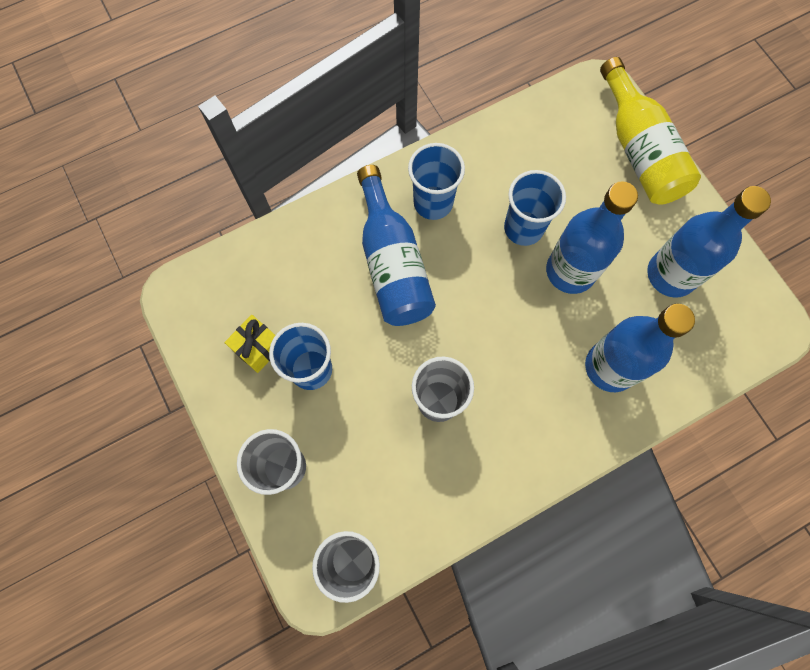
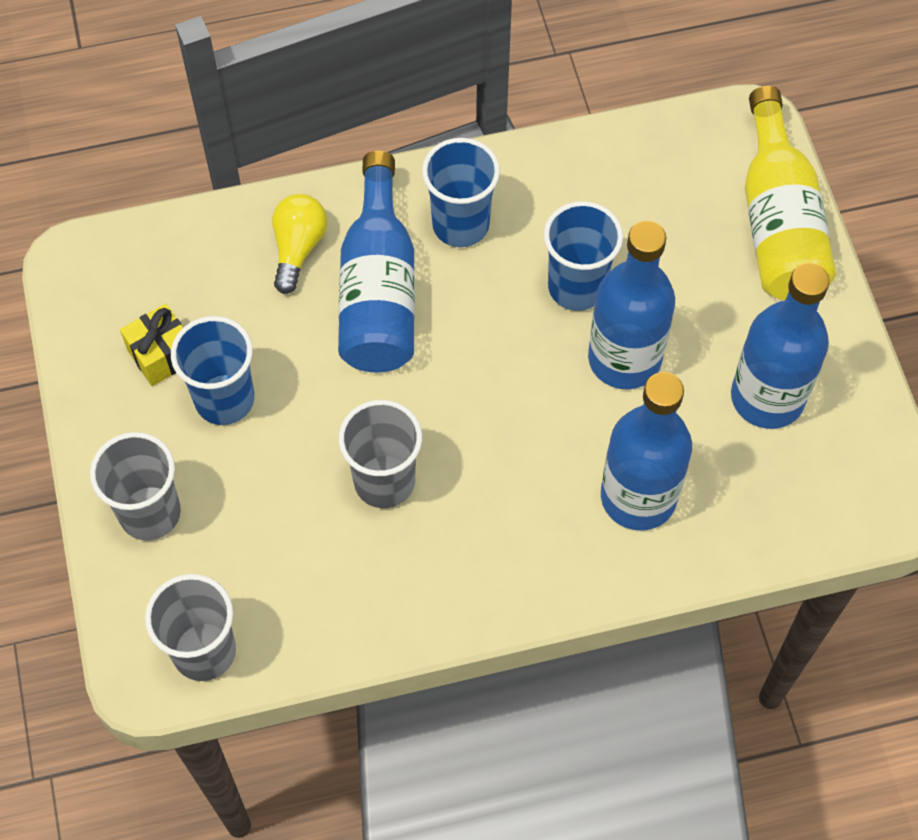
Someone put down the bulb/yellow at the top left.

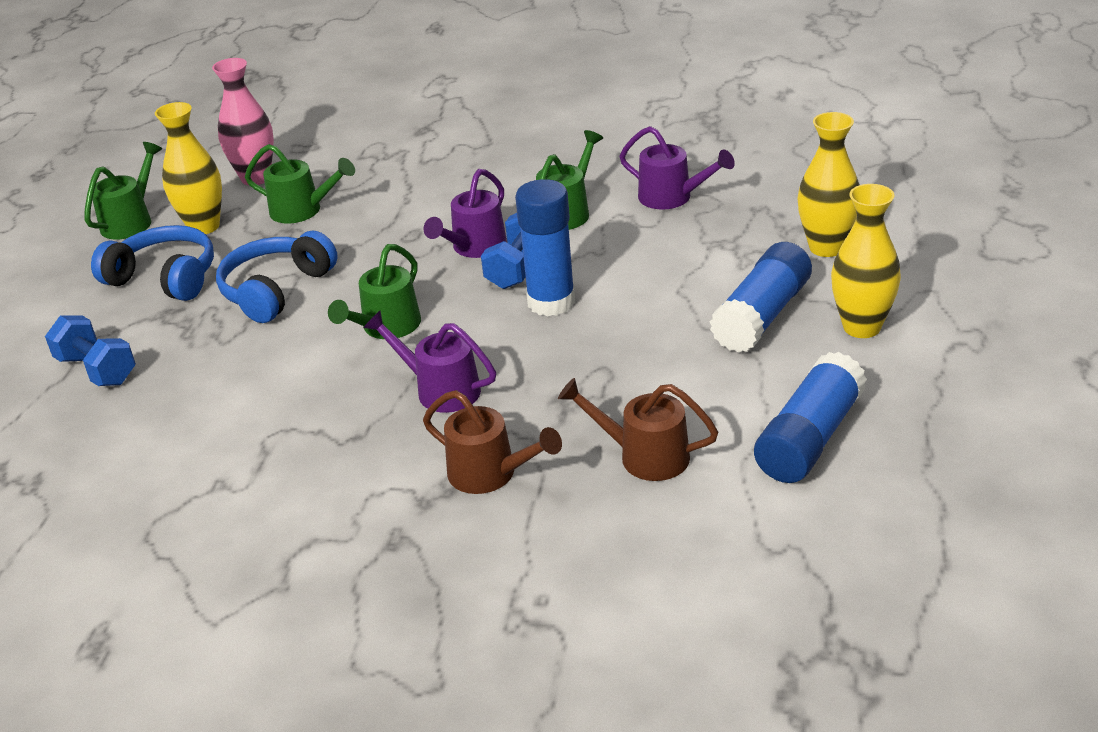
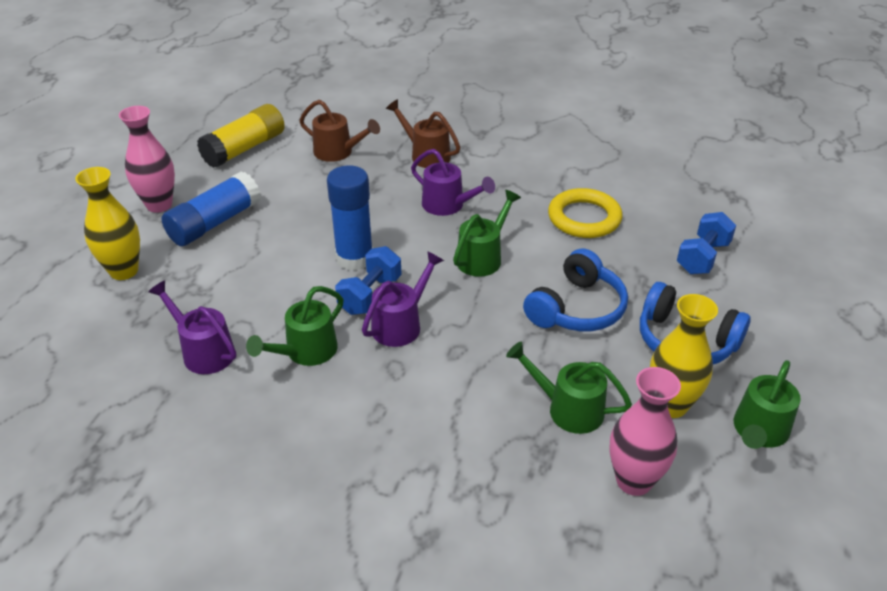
Someone put down the ring/yellow at the centre. Someone repainted the glue/blue (no. 3 from left) at the middle right, which became the glue/yellow at the top left. Someone repainted the flower vase/yellow (no. 3 from left) at the middle right, which became the flower vase/rosy (no. 1 from left) at the top left. Someone rotated the free weight/blue (no. 1 from left in the first image) at the middle left by 75 degrees clockwise.

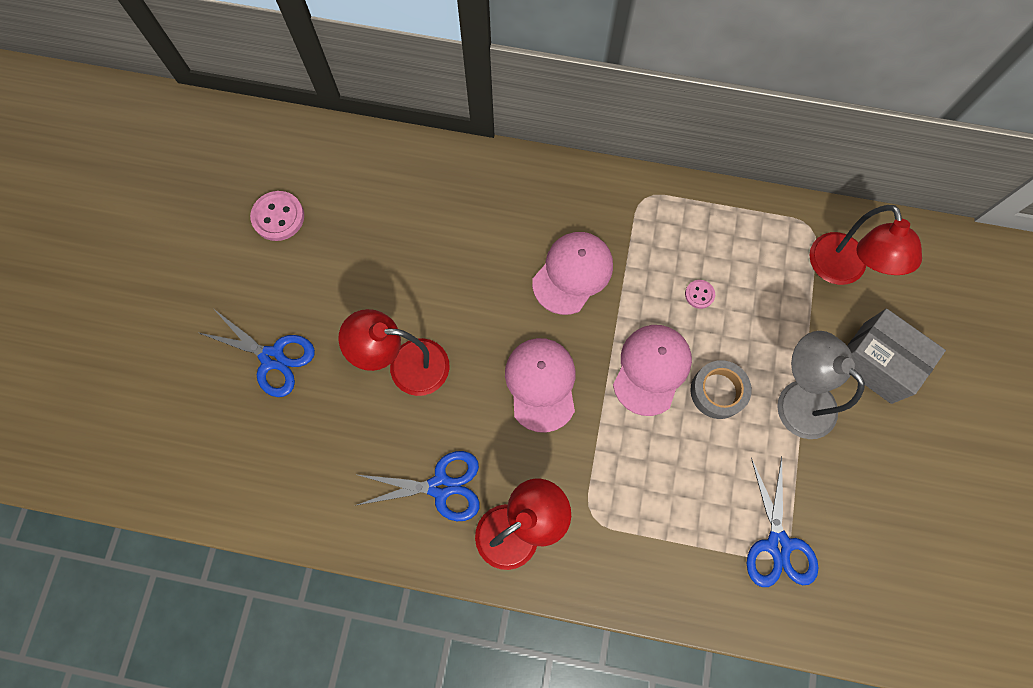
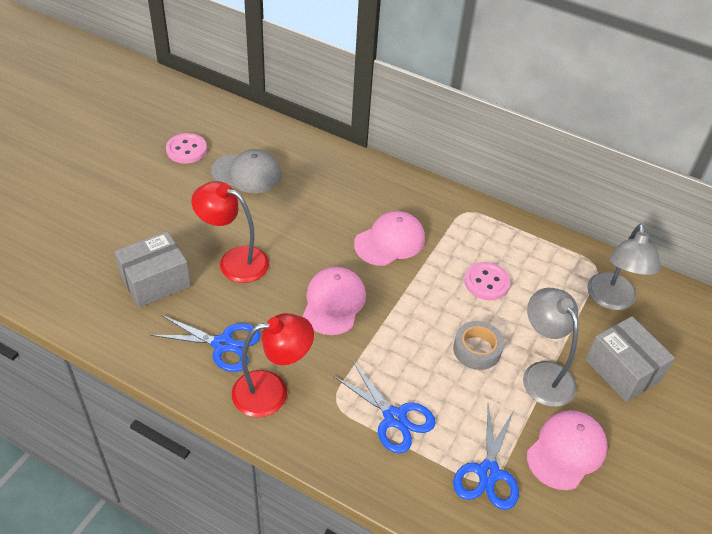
Someone put down the package/grey (no. 1 from left) at the middle left. Someone put down the baseball cap/grey at the top centre. Someone carried the pair of scissors/blue (no. 1 from left in the first image) from the middle left to the bottom centre. Someone carried the baseball cap/rosy (no. 3 from left) from the centre to the bottom right. Someone repainted the reading lamp/red (no. 3 from left) at the middle right, which became the reading lamp/grey (no. 2 from left) at the middle right. Someone scaled the sewing button/rosy (no. 2 from left) at the middle right by 1.82.

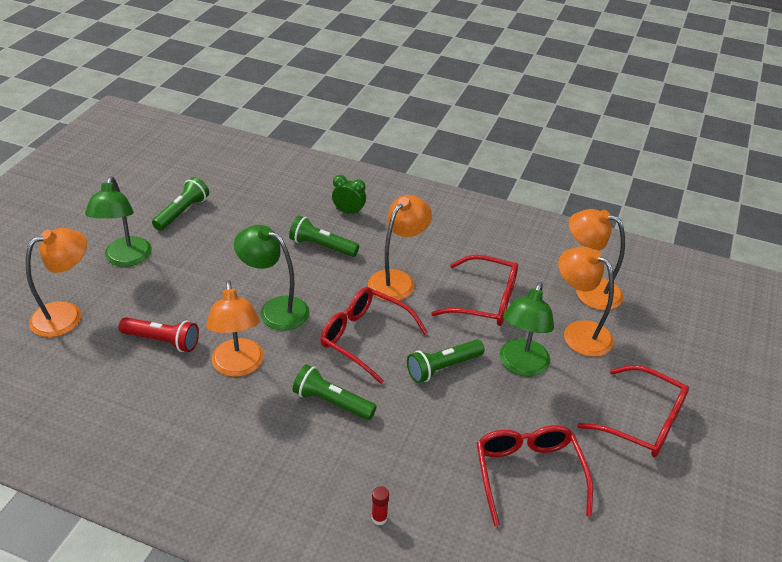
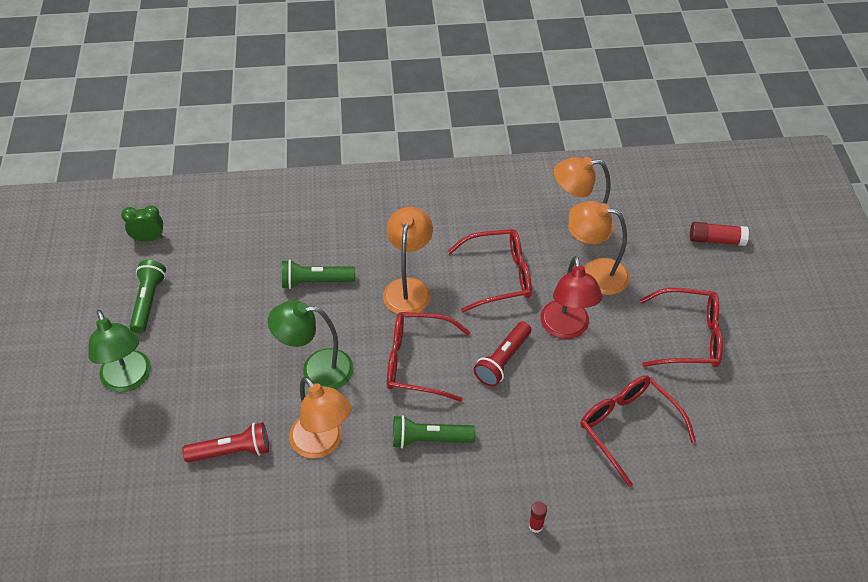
Someone took away the reading lamp/orange (no. 1 from left) at the middle left. Someone put down the glue/red (no. 2 from left) at the middle right. Someone carried the bedside clock/leaf-green from the centre to the middle left. Someone repainted the flashlight/leaf-green (no. 4 from left) at the centre, which became the flashlight/red (no. 2 from left) at the centre. Someone repainted the reading lamp/leaf-green (no. 3 from left) at the middle right, which became the reading lamp/red at the centre.

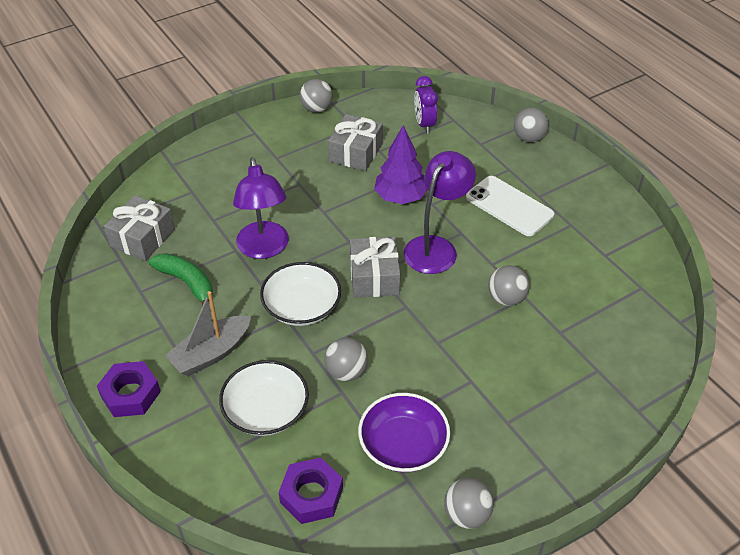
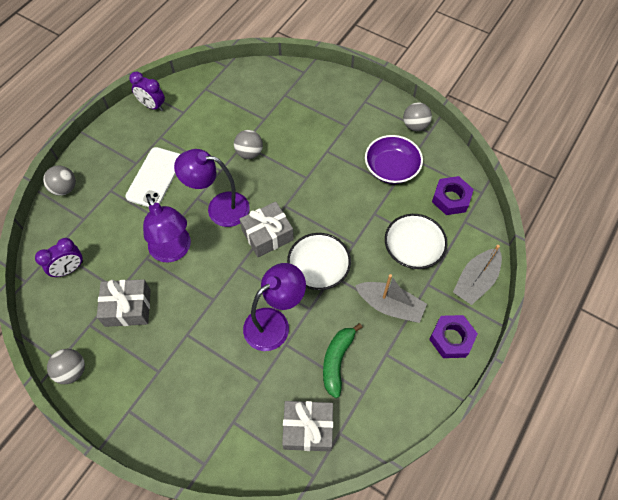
Someone took away the ball/grey (no. 2 from left) at the centre. Someone put down the bedside clock/violet (no. 2 from left) at the top left. Someone put down the toy boat/grey (no. 2 from left) at the middle right. Someone swapped the tree/violet at the top centre for the reading lamp/violet (no. 1 from left) at the middle left.

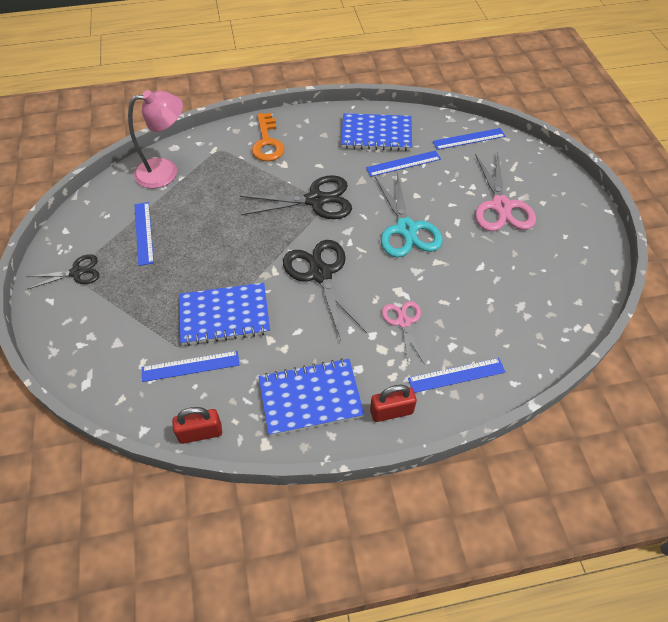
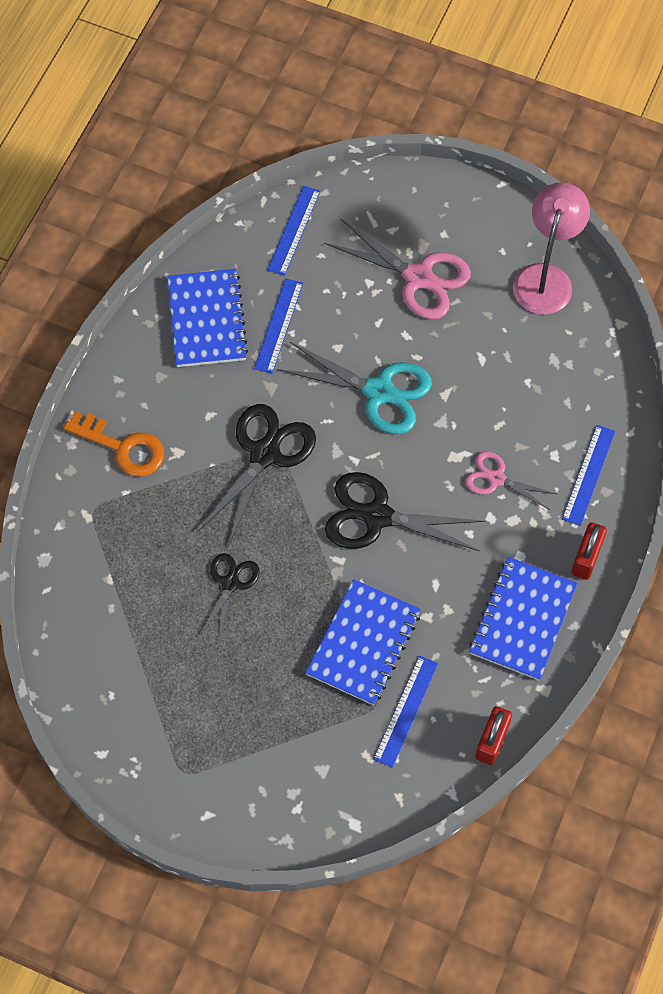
Someone took away the straightedge/blue (no. 1 from left) at the middle left. Someone carried the pair of scissors/black (no. 1 from left) from the middle left to the centre. Someone carried the reading lamp/rosy from the top left to the top right. Someone rotated the exercise book/blue (no. 3 from left in the first image) at the top centre by 45 degrees counterclockwise.

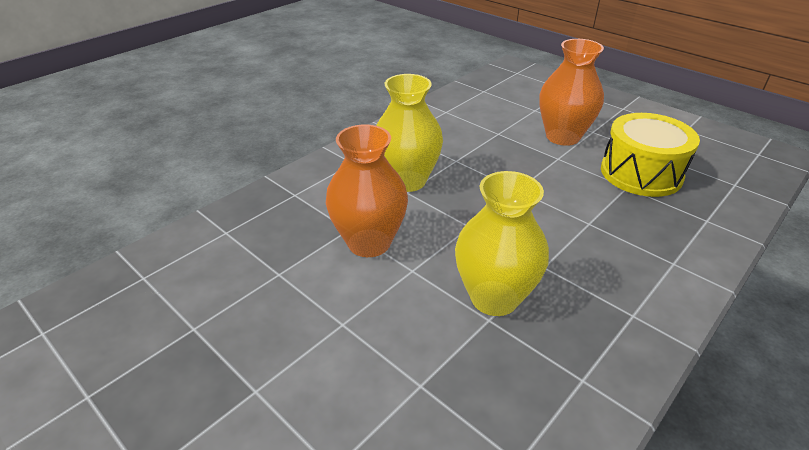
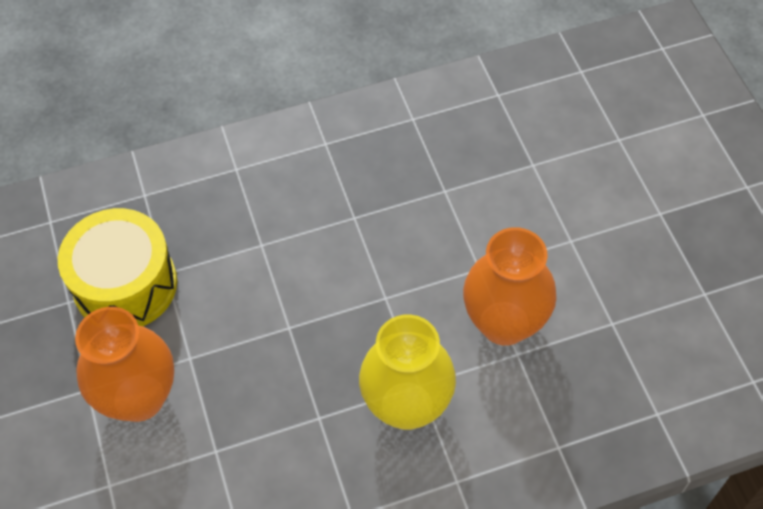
Someone took away the flower vase/yellow (no. 2 from left) at the centre.

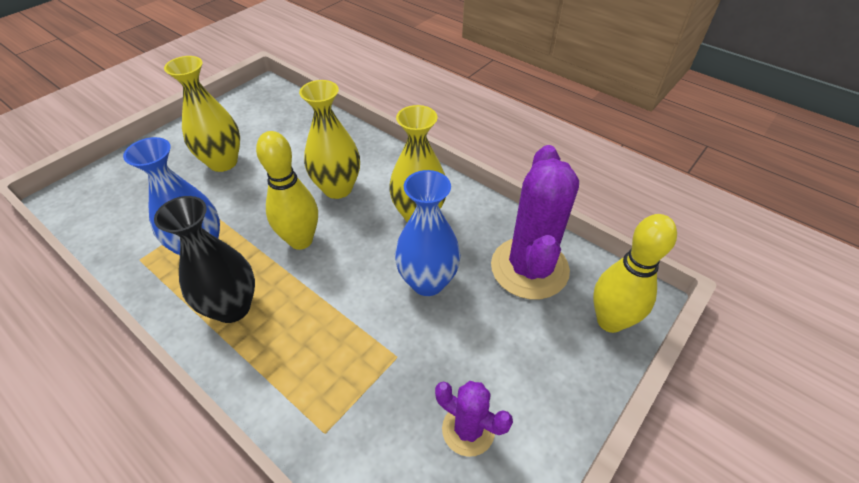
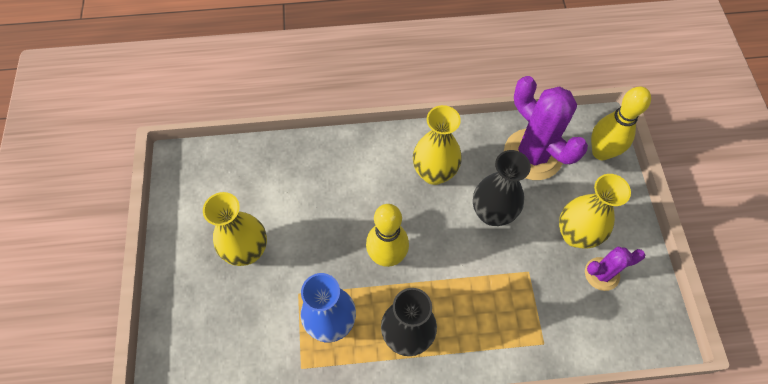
Someone carried the flower vase/yellow (no. 2 from left in the first image) from the top centre to the middle right. Someone repainted the flower vase/blue (no. 2 from left) at the centre, which became the flower vase/black (no. 2 from left) at the centre.

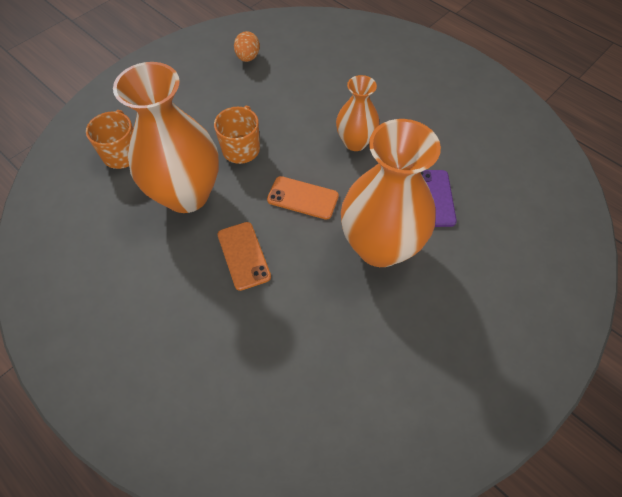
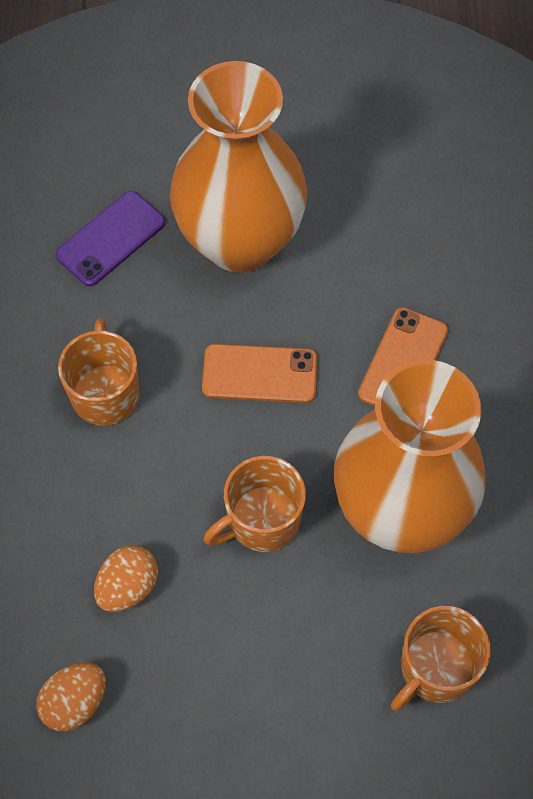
Someone put down the toy egg/orange (no. 2 from left) at the bottom left. Someone swapped the flower vase/orange (no. 2 from left) at the top centre for the tea mug/orange (no. 1 from left) at the middle left. Someone rotated the mobile phone/orange (no. 2 from left in the first image) at the centre by 60 degrees counterclockwise.

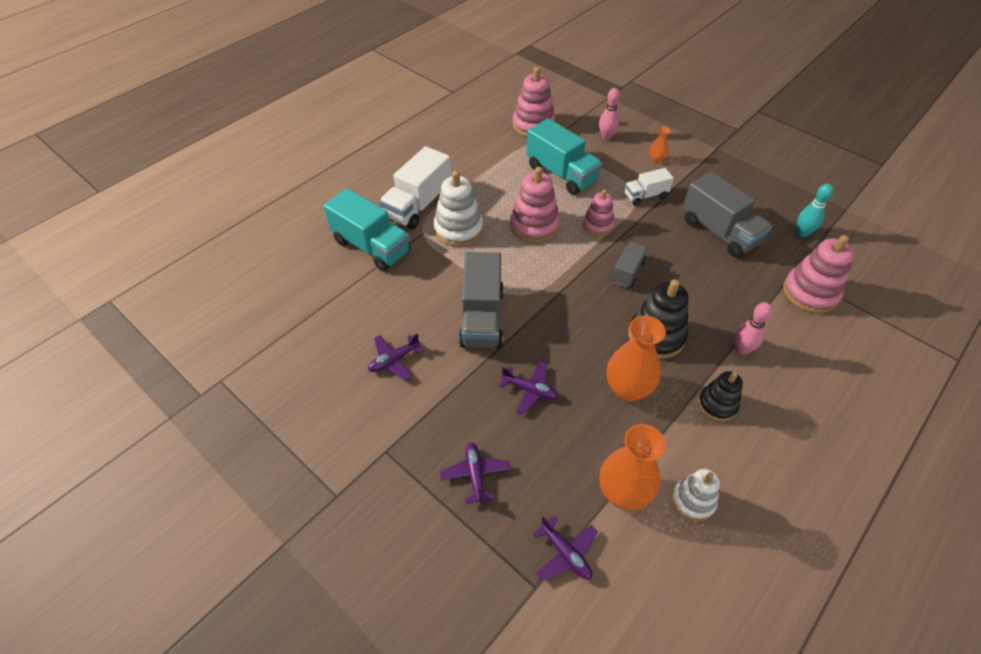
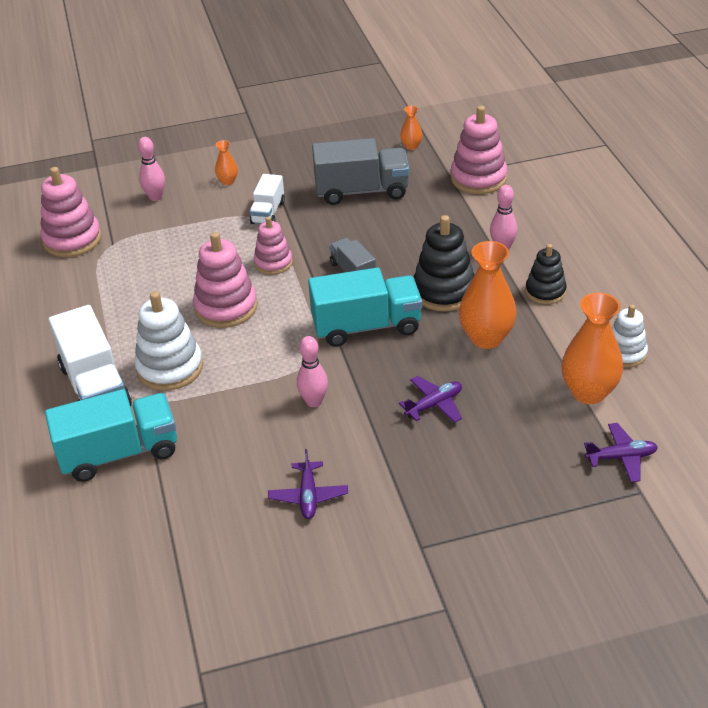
Someone took away the toy plane/violet (no. 2 from left) at the bottom centre. Someone carried the toy truck/teal (no. 2 from left) from the top centre to the centre. Someone swapped the toy truck/grey (no. 1 from left) at the centre for the bowling pin/rosy (no. 2 from left) at the centre. Someone swapped the bowling pin/teal at the top right for the flower vase/orange (no. 2 from left) at the top centre.

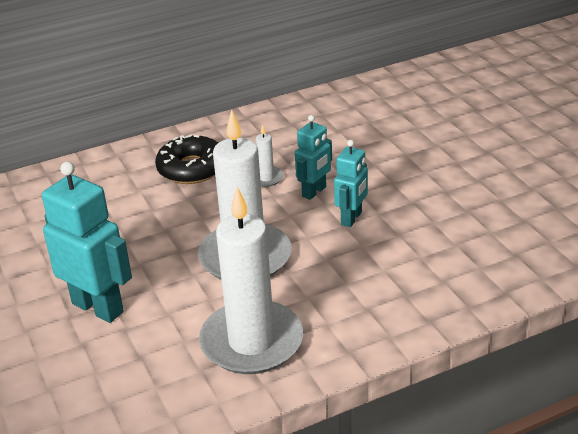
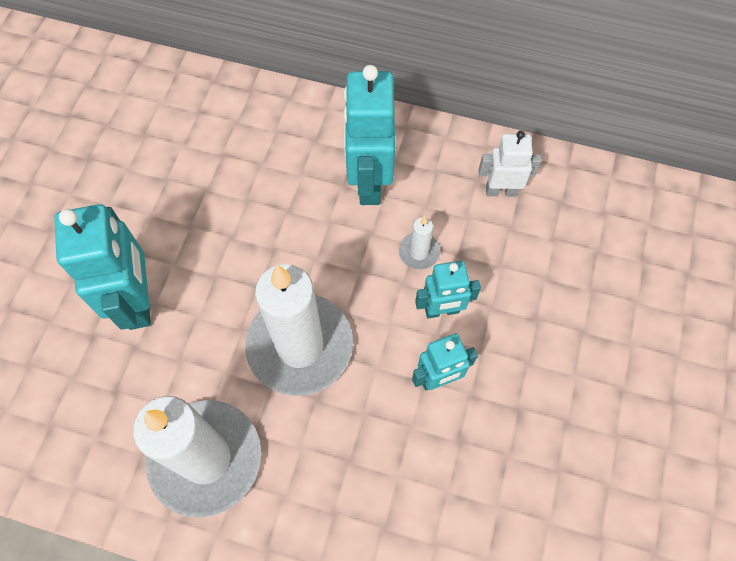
Someone put down the robot/white at the top right. Someone swapped the glazed donut/black at the middle left for the robot/teal (no. 2 from left) at the top centre.

